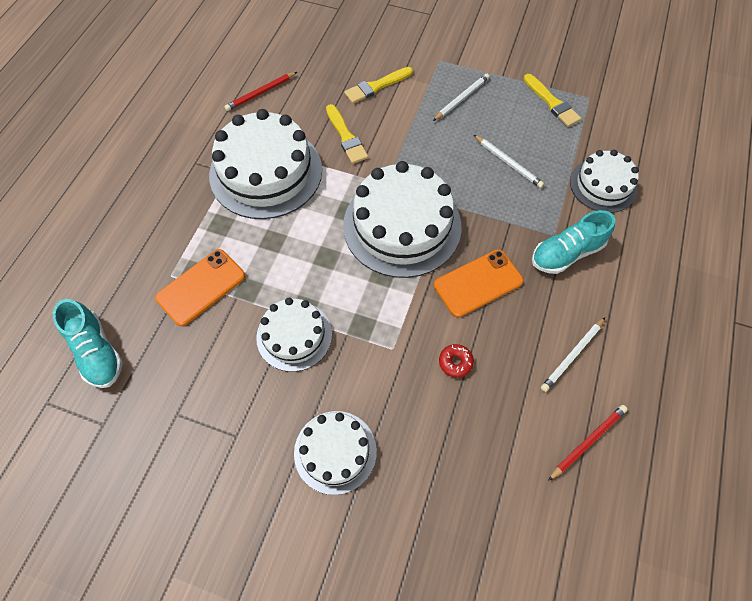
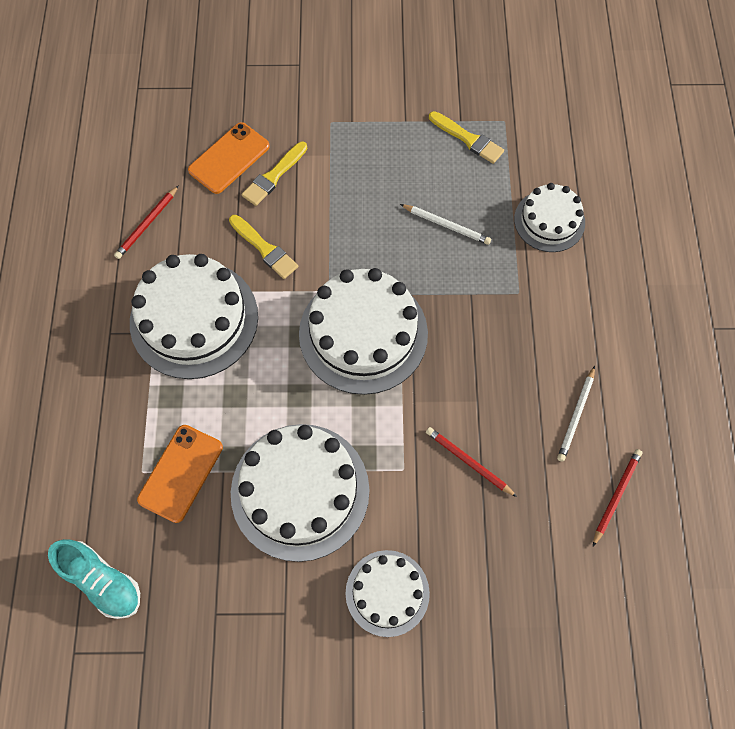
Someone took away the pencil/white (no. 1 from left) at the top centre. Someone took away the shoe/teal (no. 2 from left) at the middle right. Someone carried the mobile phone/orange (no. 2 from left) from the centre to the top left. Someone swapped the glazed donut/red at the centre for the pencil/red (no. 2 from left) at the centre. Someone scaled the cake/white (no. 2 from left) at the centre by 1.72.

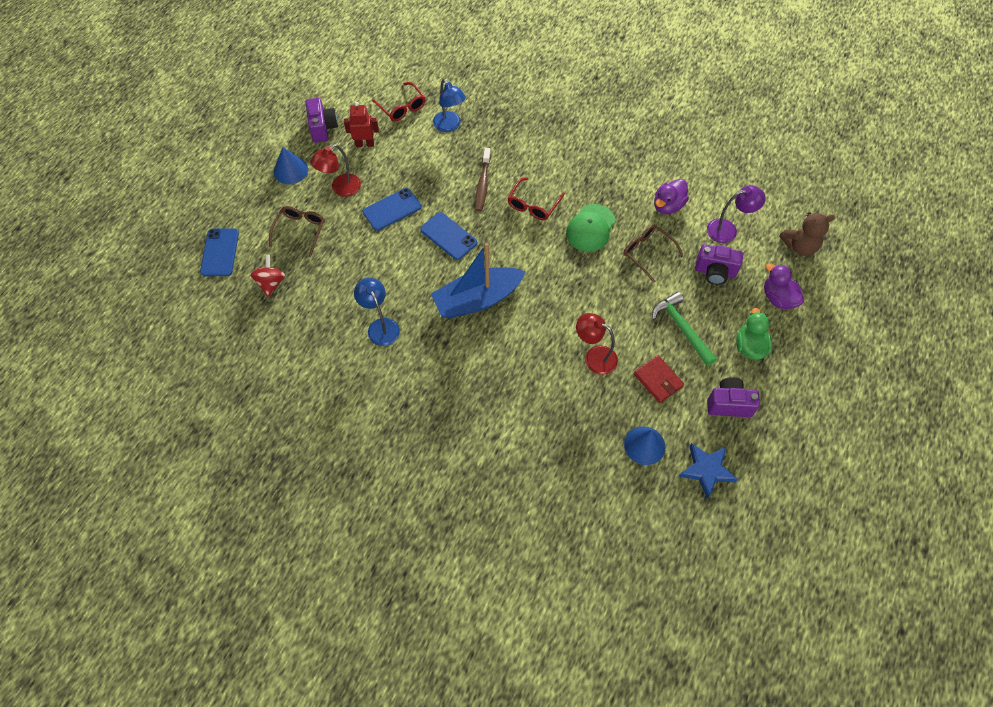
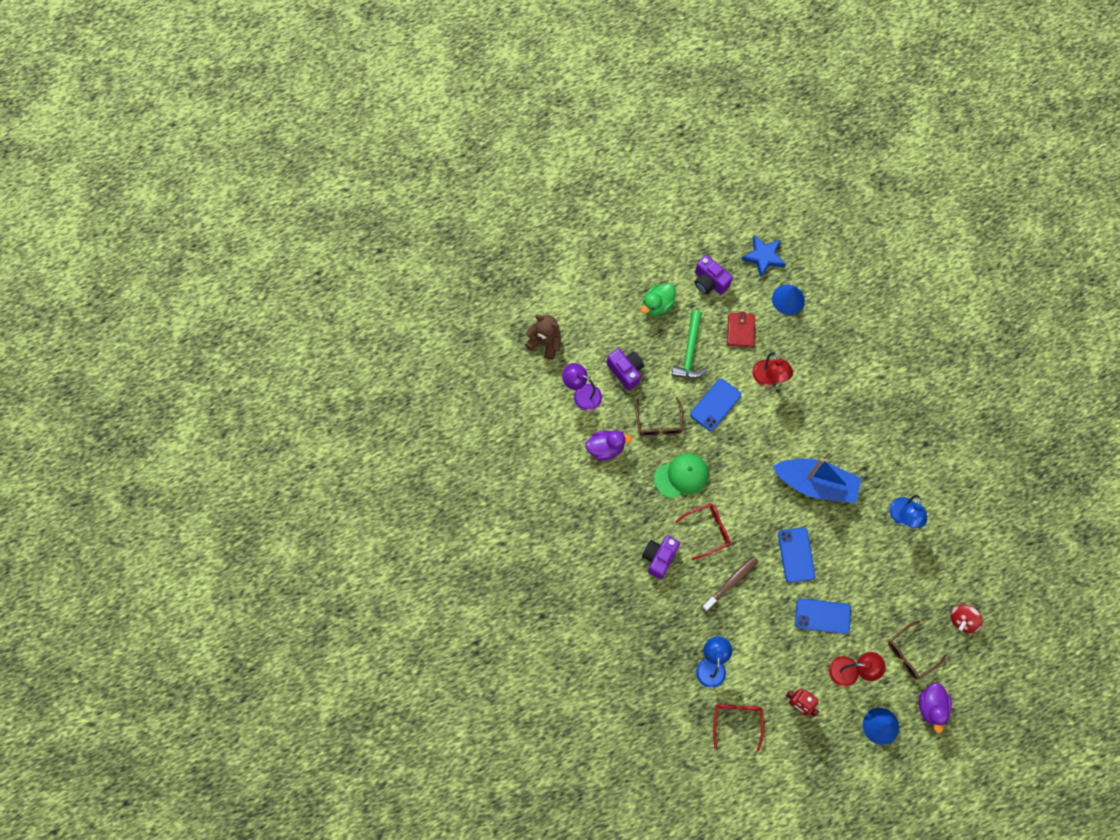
Someone carried the mobile phone/blue (no. 1 from left) from the middle left to the centre. Someone carried the compact camera/violet (no. 1 from left in the first image) from the top left to the centre. Someone carried the rubber duck/violet (no. 2 from left) from the middle right to the bottom right.

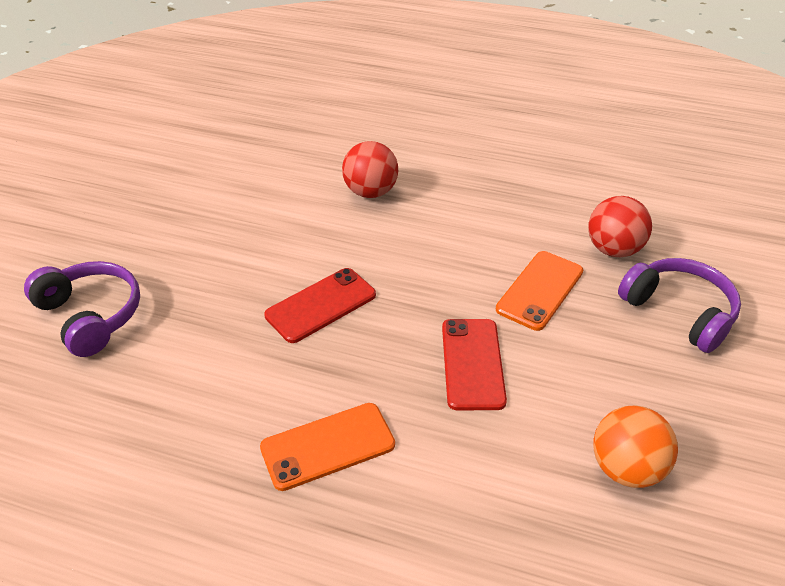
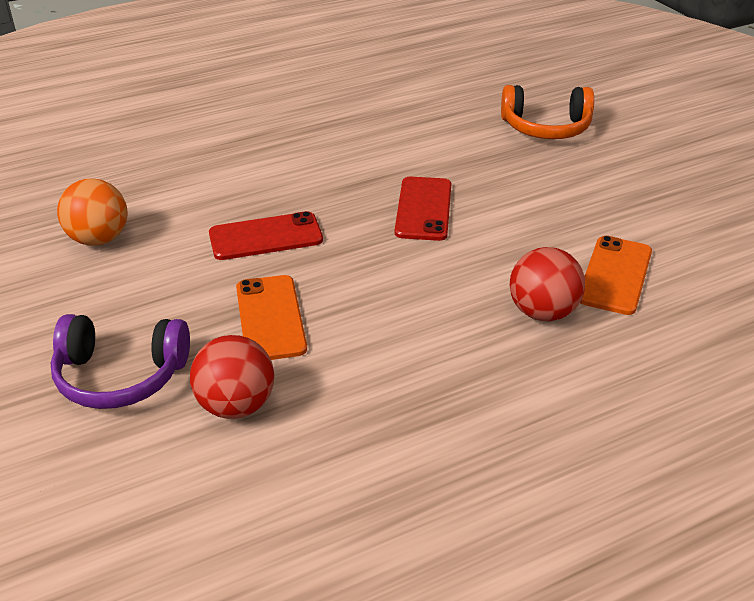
Someone carried the mobile phone/orange (no. 1 from left in the first image) from the bottom centre to the middle right. Someone repainted the headset/violet (no. 1 from left) at the middle left, which became the headset/orange at the top right. Someone rotated the mobile phone/red (no. 2 from left in the first image) at the centre by 60 degrees counterclockwise.

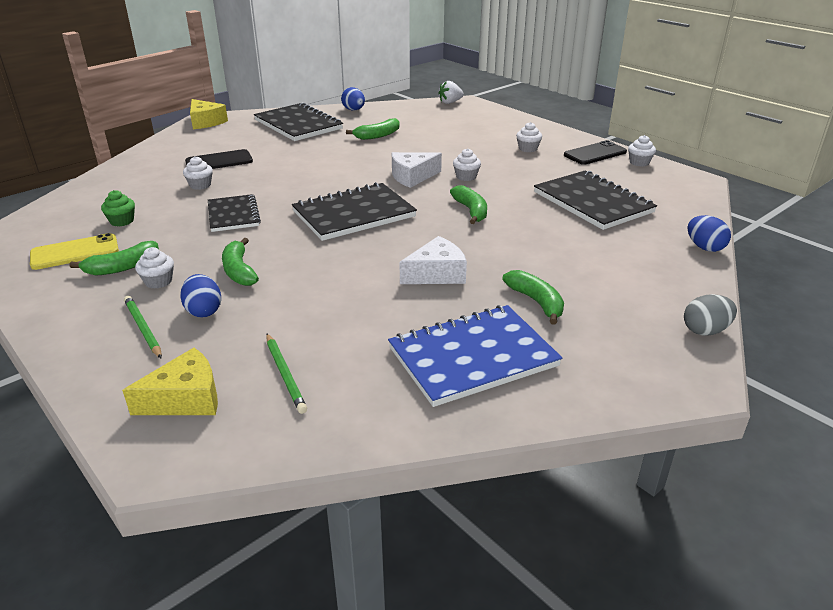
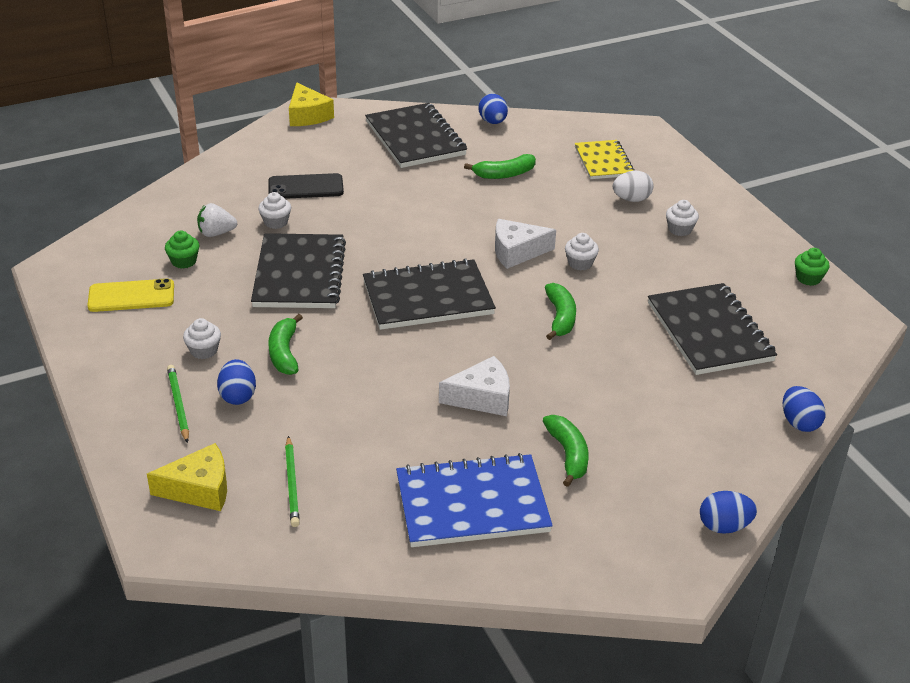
Someone took away the banana fruit/leaf-green (no. 1 from left) at the middle left. Someone took away the mobile phone/black (no. 2 from left) at the top right. Someone put down the exercise book/yellow at the top centre. Someone put down the toy egg/white at the top right. Someone carried the strawberry/white from the top centre to the top left. Someone repainted the cupcake/white (no. 5 from left) at the top right, which became the cupcake/leaf-green (no. 2 from left) at the middle right. Someone repainted the toy egg/grey at the middle right, which became the toy egg/blue (no. 3 from left) at the bottom right. Someone scaled the exercise book/black (no. 1 from left) at the middle left by 1.60.

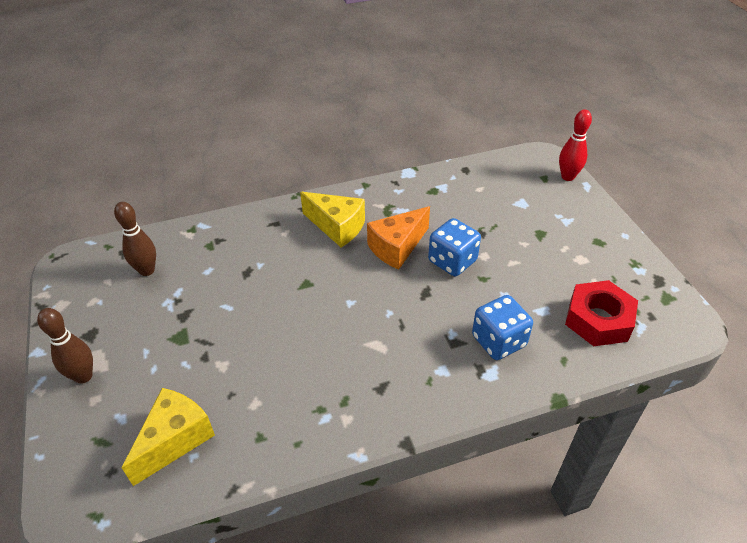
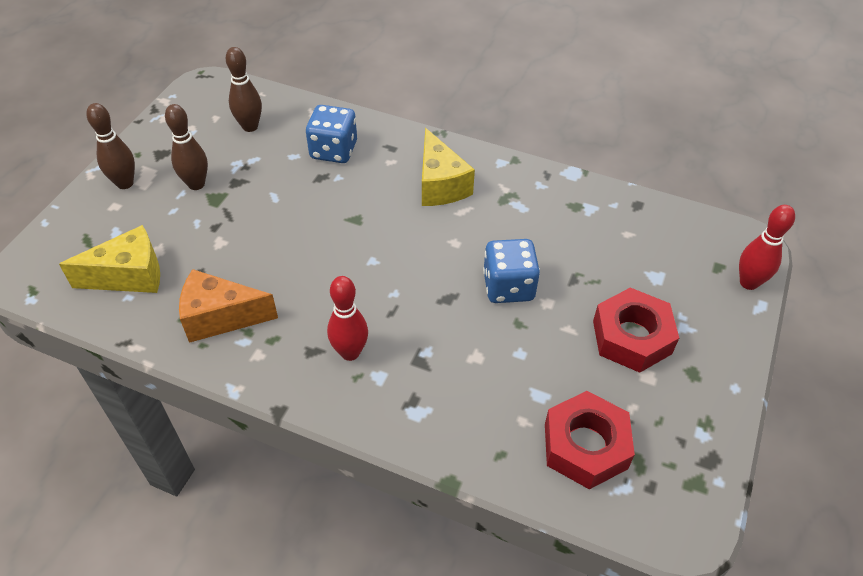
Someone put down the bowling pin/russet (no. 2 from left) at the top left. Someone put down the bowling pin/red (no. 1 from left) at the centre. Someone put down the hex nut/red (no. 2 from left) at the middle right. Someone carried the cheese/orange from the centre to the middle left. Someone carried the game die/blue (no. 2 from left in the first image) from the middle right to the top centre.

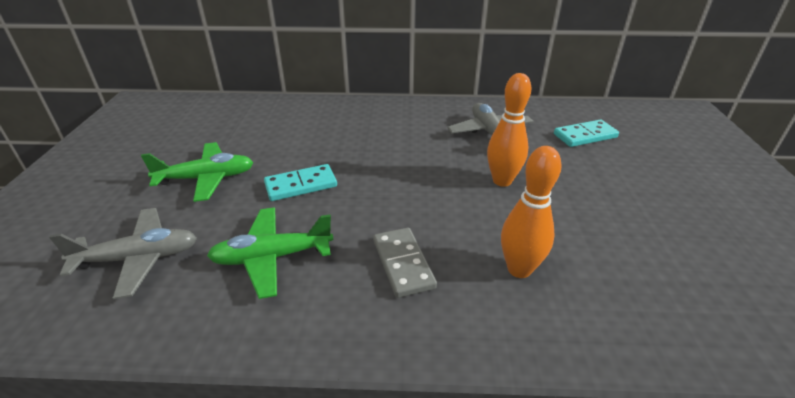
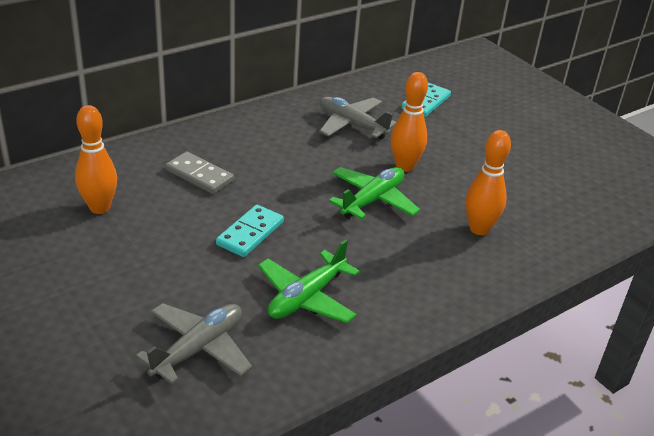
Someone put down the bowling pin/orange (no. 1 from left) at the middle left. Someone carried the toy plane/leaf-green (no. 1 from left in the first image) from the middle left to the centre. Someone carried the domino tile/grey from the centre to the middle left.

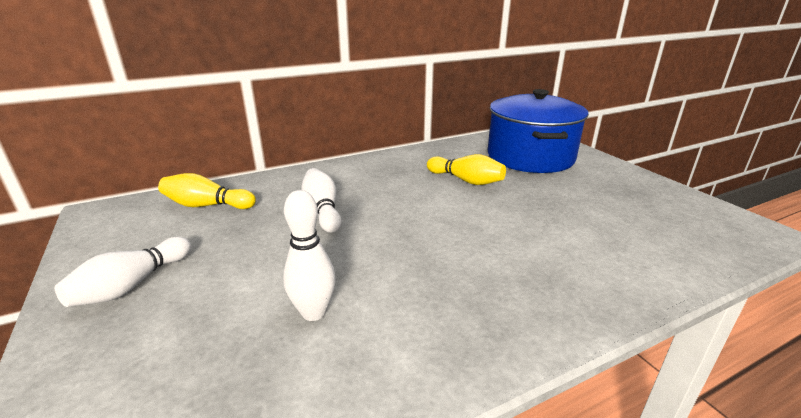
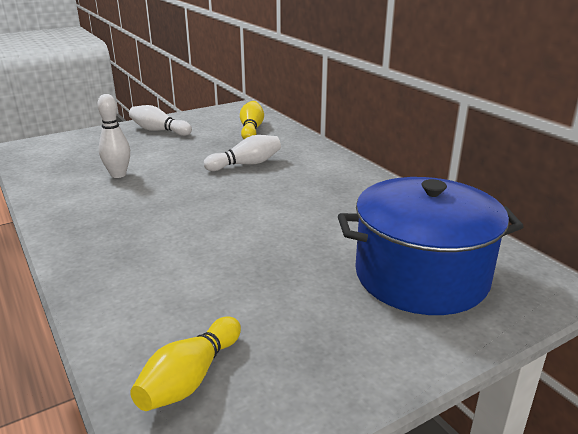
Someone carried the bowling pin/yellow (no. 2 from left in the first image) from the centre to the bottom left.

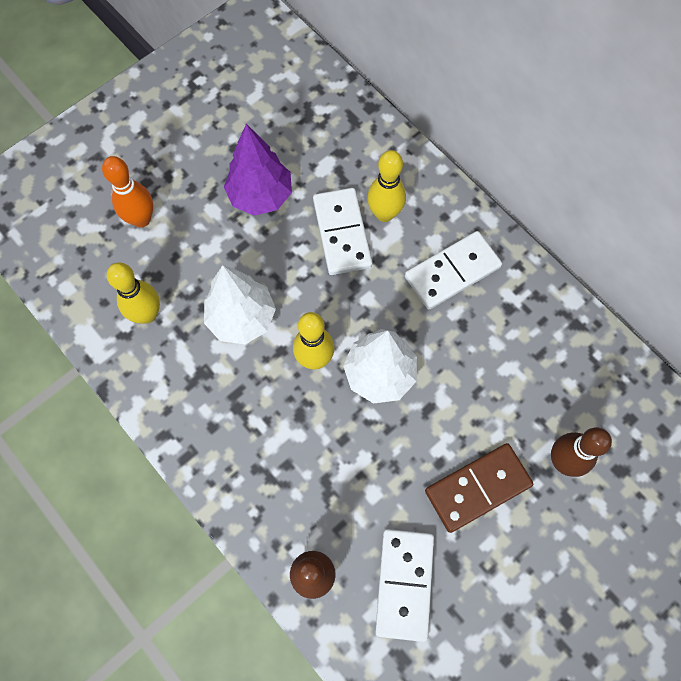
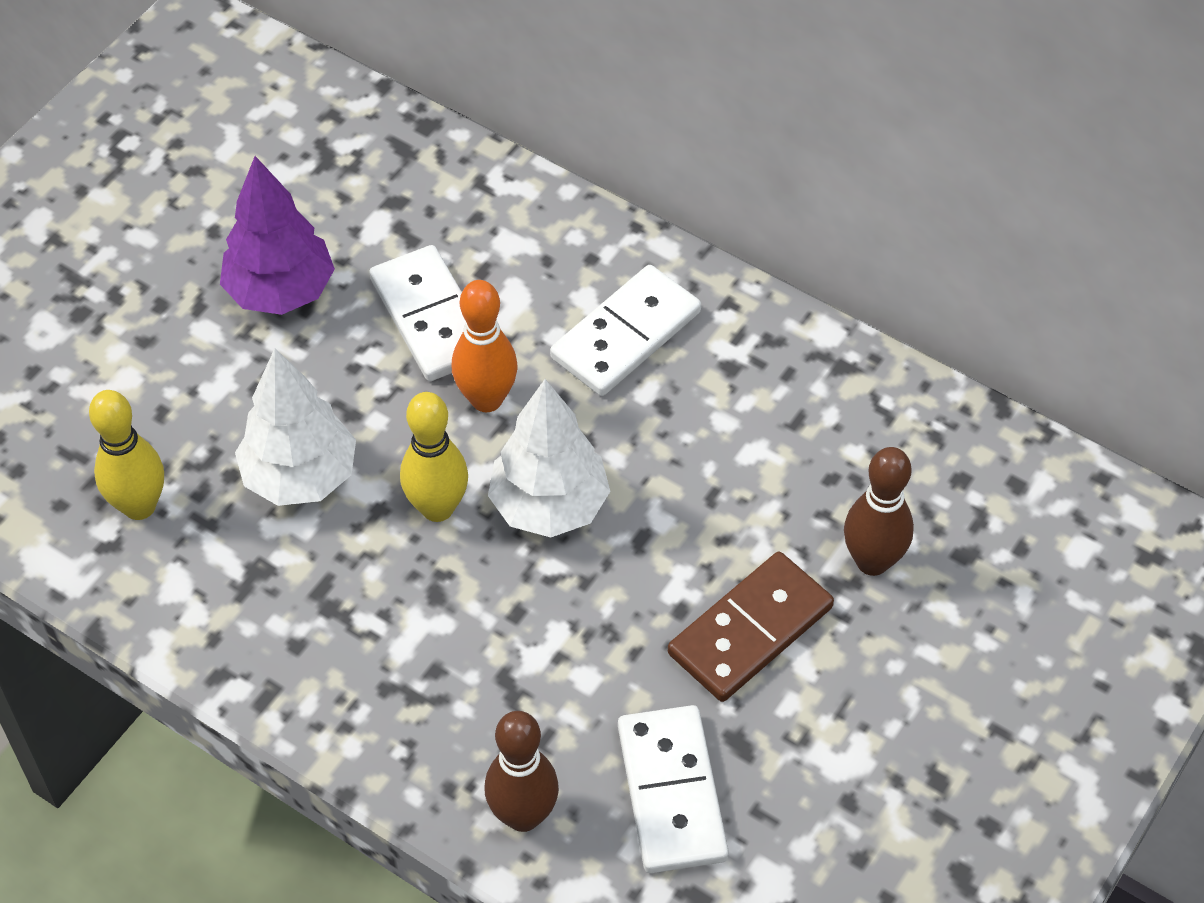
Someone took away the bowling pin/yellow (no. 3 from left) at the top centre. Someone carried the bowling pin/orange from the top left to the centre.

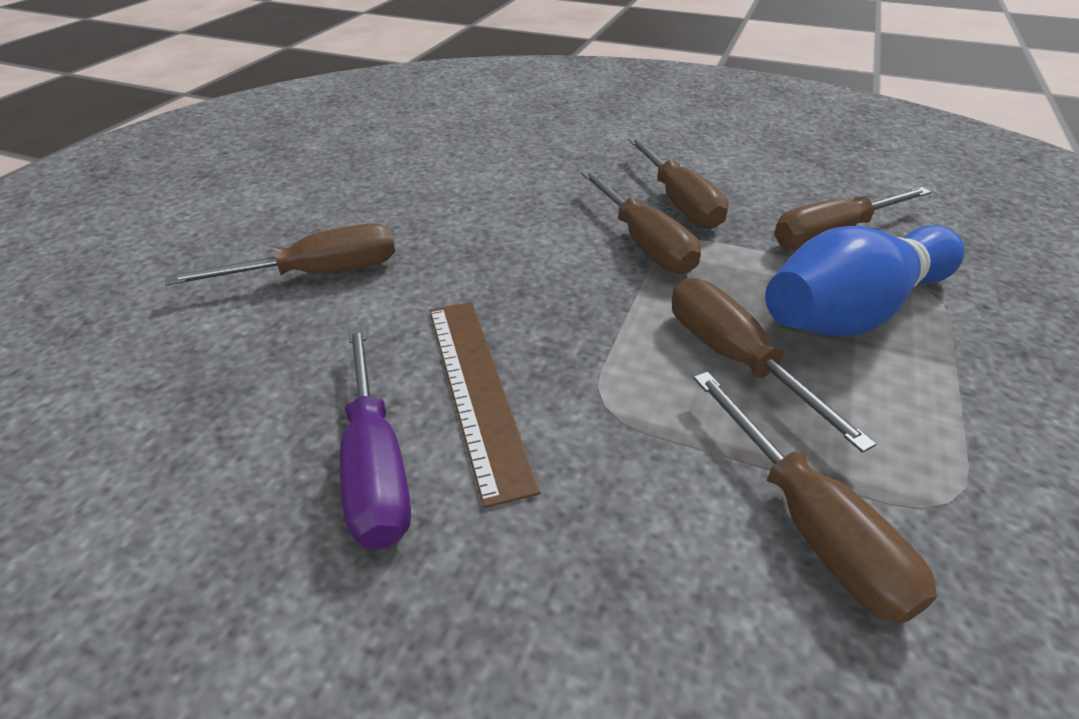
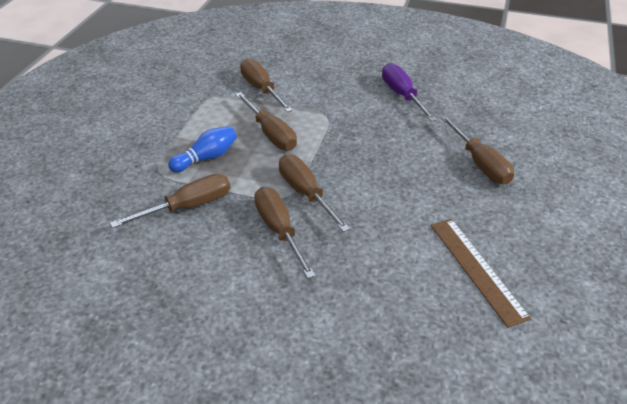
Someone carried the straightedge/russet from the centre to the bottom right. Someone rotated the hand screwdriver/russet (no. 1 from left in the first image) at the middle left by 90 degrees counterclockwise. Someone scaled the bowling pin/blue at the middle right by 0.57.

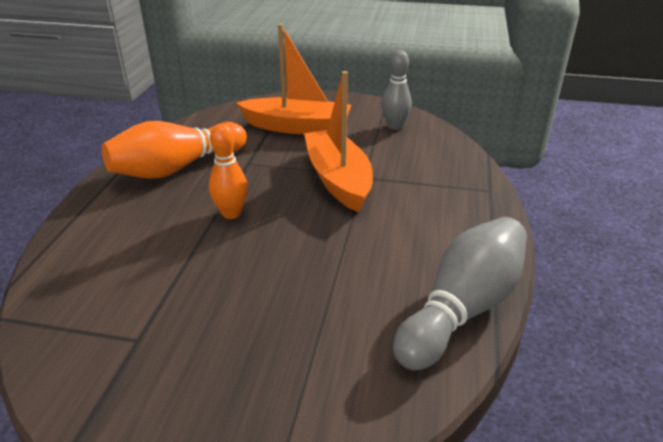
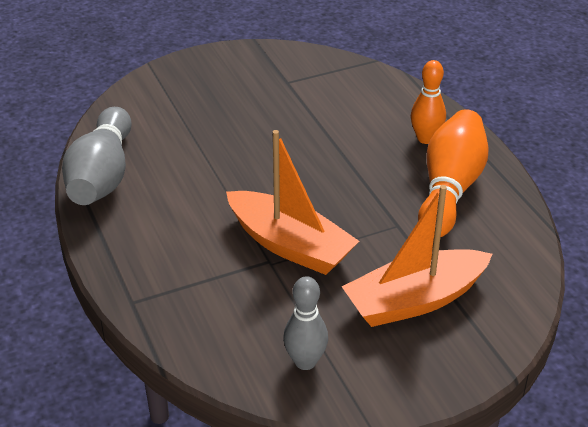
Someone carried the bowling pin/orange (no. 2 from left in the first image) from the centre to the top right.

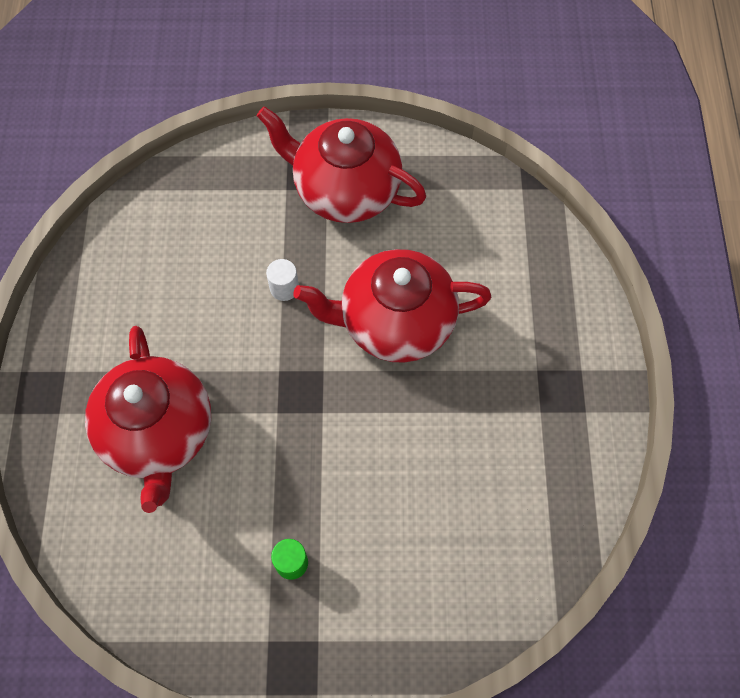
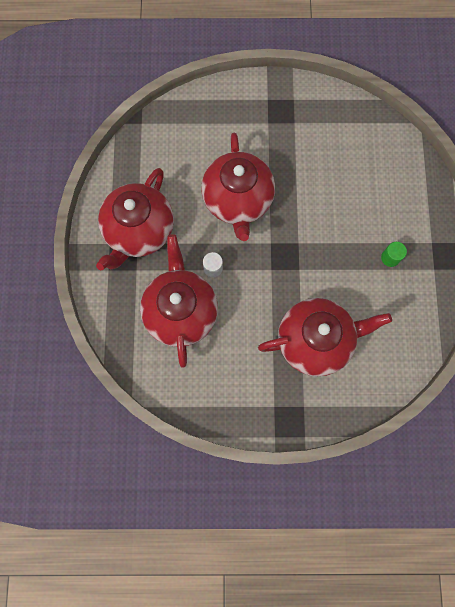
Someone put down the tea pot/red (no. 2 from left) at the centre.

